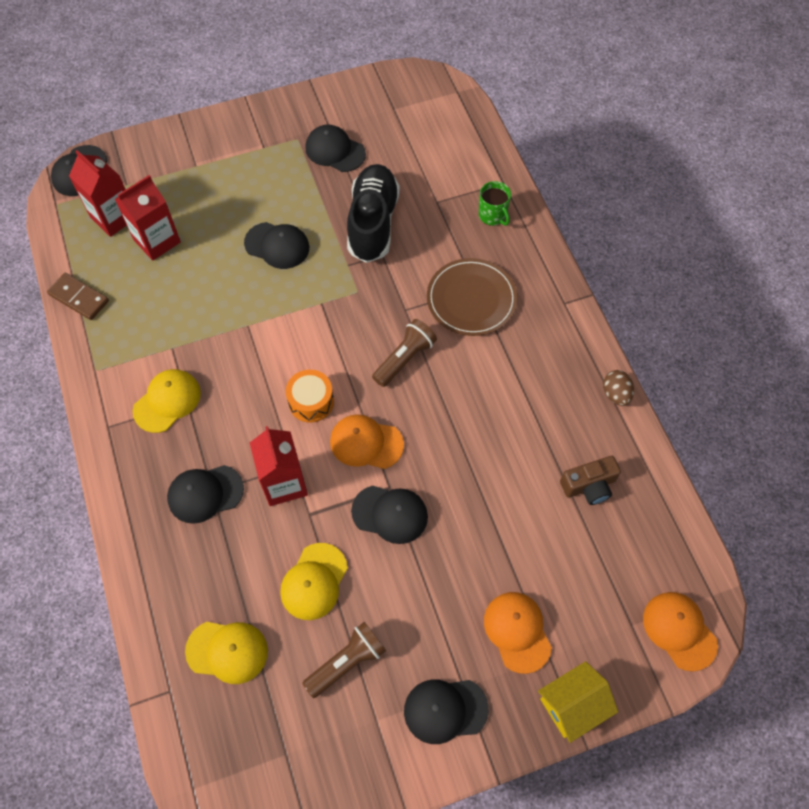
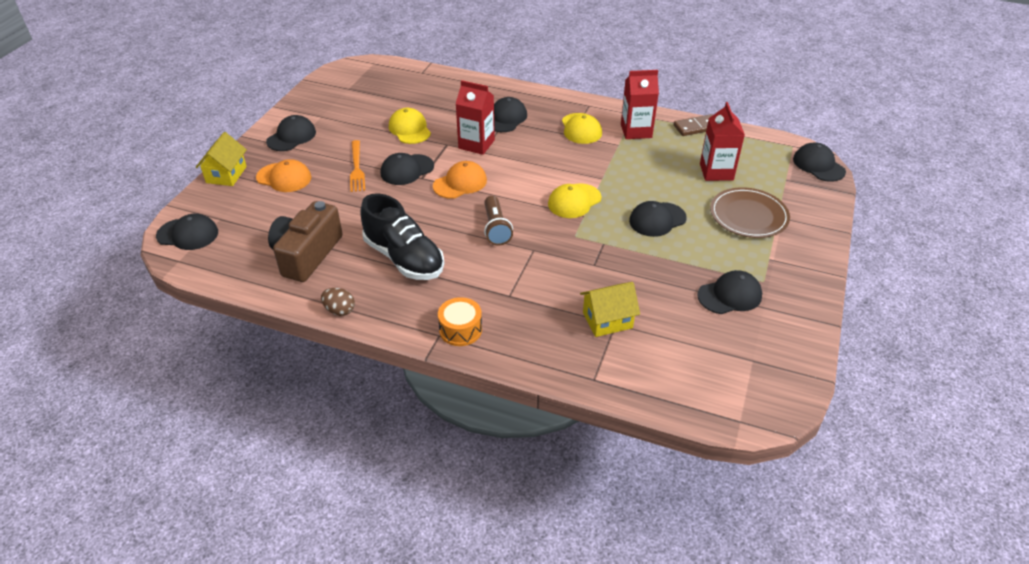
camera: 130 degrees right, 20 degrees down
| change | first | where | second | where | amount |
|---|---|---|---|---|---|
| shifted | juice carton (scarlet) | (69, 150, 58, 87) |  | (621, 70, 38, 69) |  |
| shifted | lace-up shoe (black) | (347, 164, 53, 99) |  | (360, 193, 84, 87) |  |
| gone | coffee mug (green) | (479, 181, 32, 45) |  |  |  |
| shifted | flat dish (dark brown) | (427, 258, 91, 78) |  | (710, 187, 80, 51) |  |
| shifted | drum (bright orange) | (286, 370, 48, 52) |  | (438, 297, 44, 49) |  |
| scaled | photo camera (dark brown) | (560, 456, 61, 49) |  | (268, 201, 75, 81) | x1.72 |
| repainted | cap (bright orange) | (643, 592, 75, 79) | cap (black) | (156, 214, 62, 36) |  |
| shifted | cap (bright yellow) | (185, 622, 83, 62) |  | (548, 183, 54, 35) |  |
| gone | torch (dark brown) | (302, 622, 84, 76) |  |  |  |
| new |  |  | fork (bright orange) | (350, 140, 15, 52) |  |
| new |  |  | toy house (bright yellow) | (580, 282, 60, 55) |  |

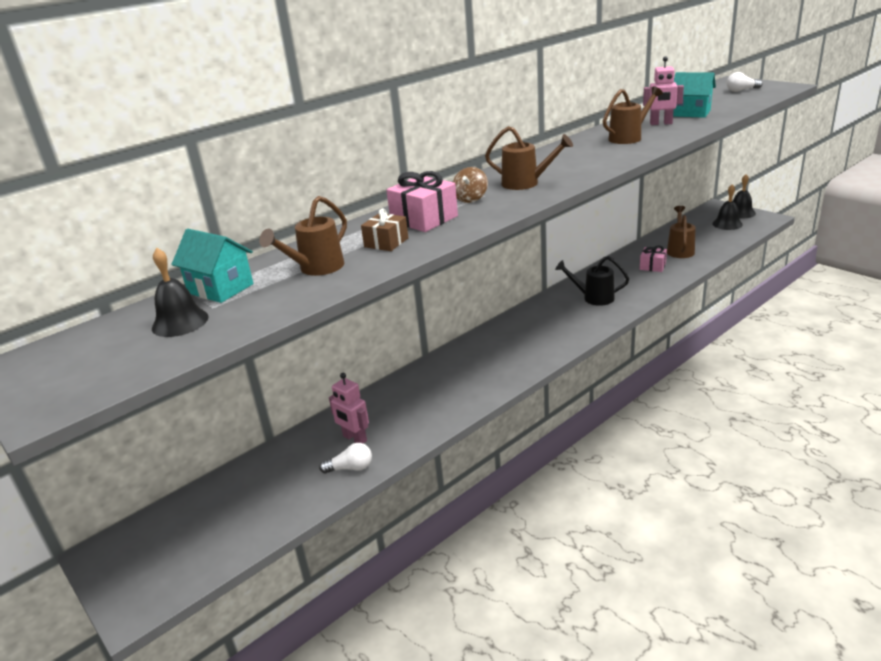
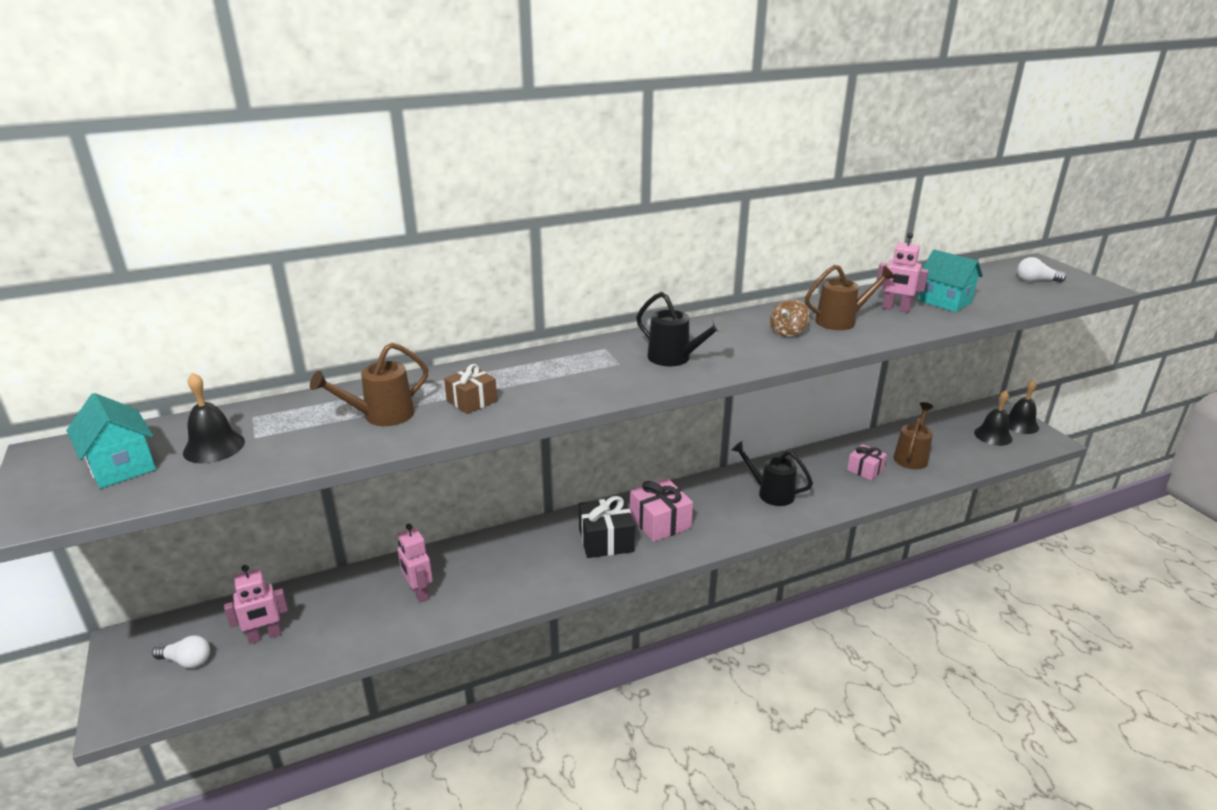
camera: 15 degrees right, 0 degrees up
| change | first | where | second | where | amount |
|---|---|---|---|---|---|
| repainted | watering pot (dark brown) | (485, 126, 88, 64) | watering pot (black) | (636, 292, 91, 74) |  |
| shifted | whirligig (dark brown) | (453, 167, 35, 36) |  | (770, 299, 39, 38) |  |
| shifted | gift (pink) | (386, 171, 72, 61) |  | (630, 478, 63, 64) |  |
| shifted | toy house (teal) | (171, 229, 82, 74) |  | (66, 393, 90, 96) |  |
| shifted | light bulb (snow-white) | (319, 443, 53, 31) |  | (152, 635, 58, 33) |  |
| new |  |  | gift (black) | (579, 496, 56, 62) |  |
| new |  |  | toy robot (pink) | (224, 565, 64, 79) |  |

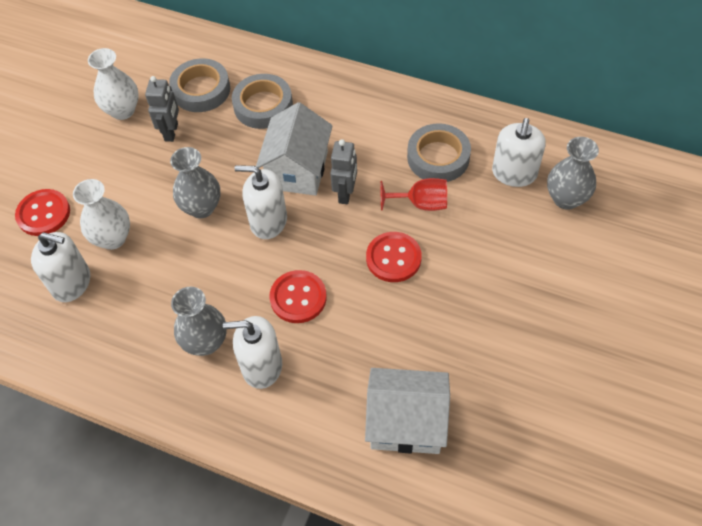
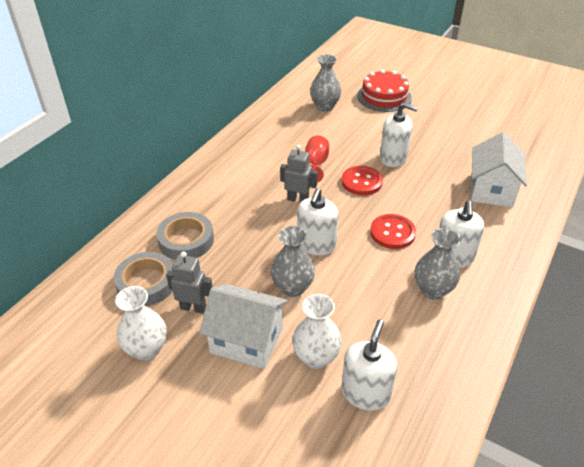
camera: 85 degrees left, 15 degrees down
| change | first | where | second | where | amount |
|---|---|---|---|---|---|
| shifted | toy house (snow-white) | (256, 102, 77, 94) |  | (200, 284, 88, 85) |  |
| shifted | pump bottle (snow-white) | (492, 118, 54, 69) |  | (380, 102, 38, 65) |  |
| gone | roll of tape (grey) | (407, 123, 64, 59) |  |  |  |
| gone | sewing button (scarlet) | (15, 189, 55, 47) |  |  |  |
| new |  |  | gateau (scarlet) | (357, 69, 55, 43) |  |

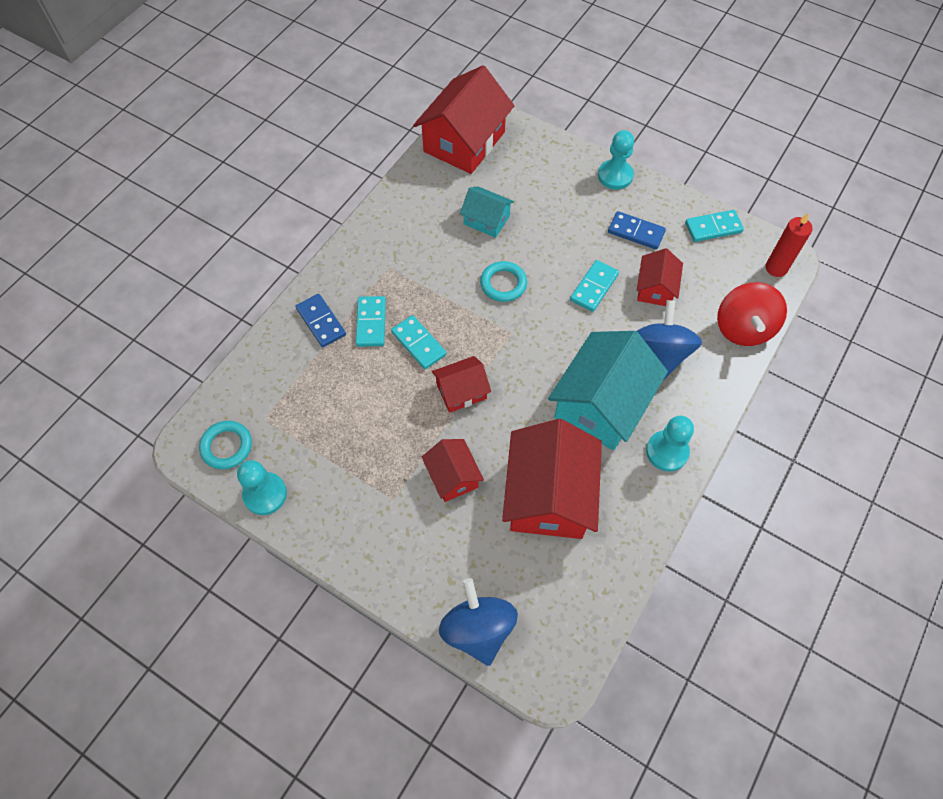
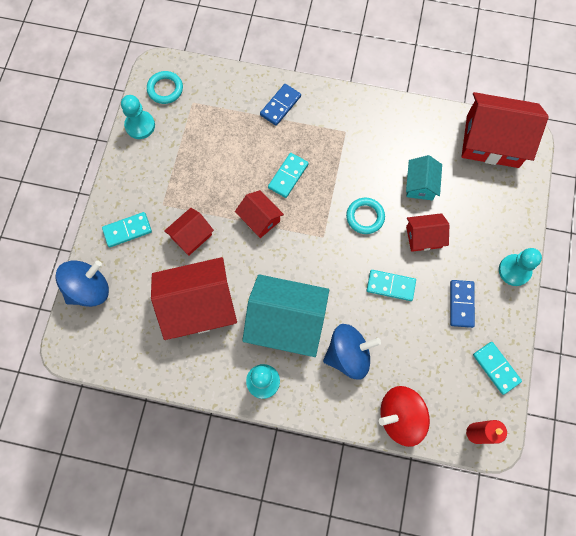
camera: 70 degrees right, 10 degrees up
| change | first | where | second | where | amount |
|---|---|---|---|---|---|
| shifted | toy house (scarlet) | (637, 248, 46, 58) |  | (406, 213, 43, 39) |  |
| shifted | domino tile (teal) | (356, 296, 30, 51) |  | (102, 212, 50, 35) |  |

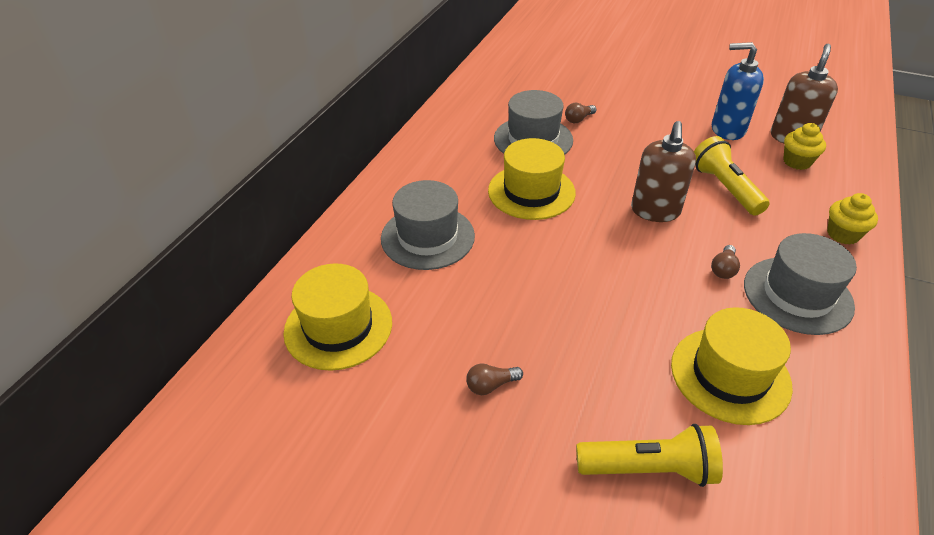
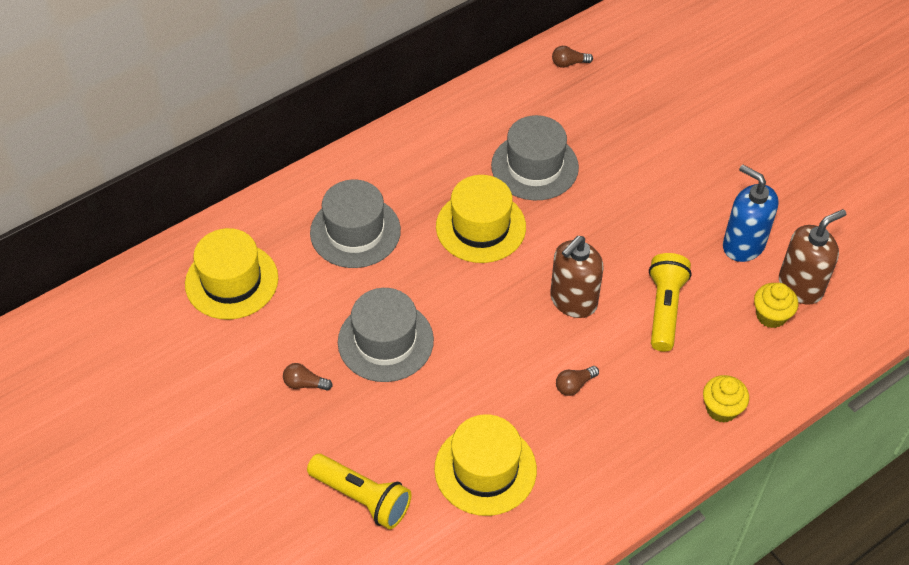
camera: 30 degrees right, 10 degrees up
| change | first | where | second | where | amount |
|---|---|---|---|---|---|
| shifted | light bulb (dark brown) | (565, 103, 31, 20) |  | (552, 46, 41, 22) |  |
| shifted | tall hat (grey) | (744, 233, 113, 102) |  | (338, 288, 96, 94) |  |

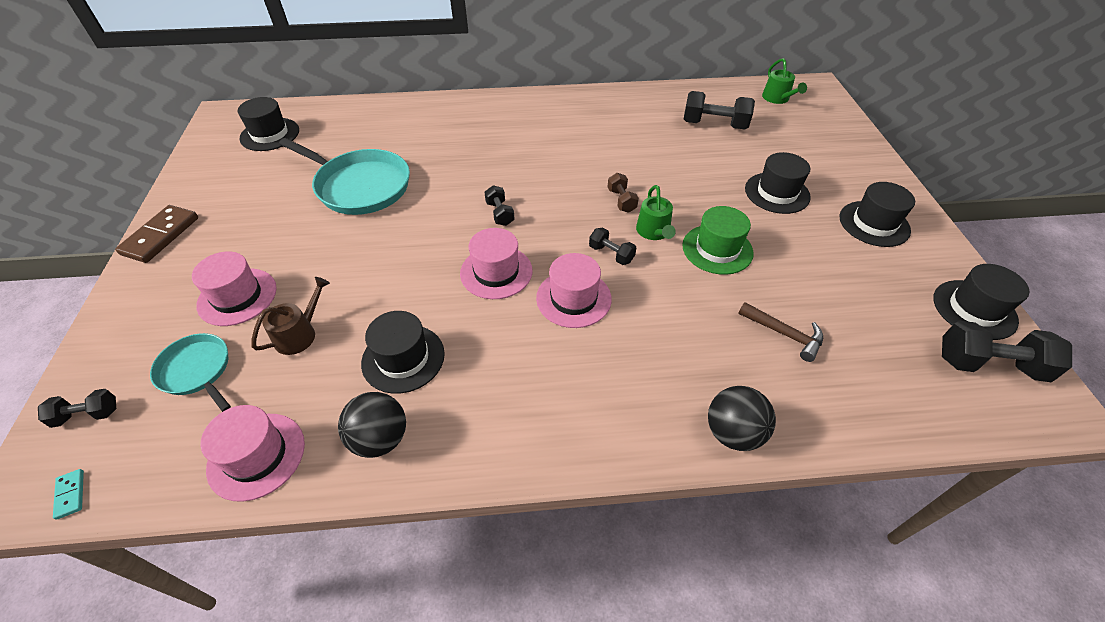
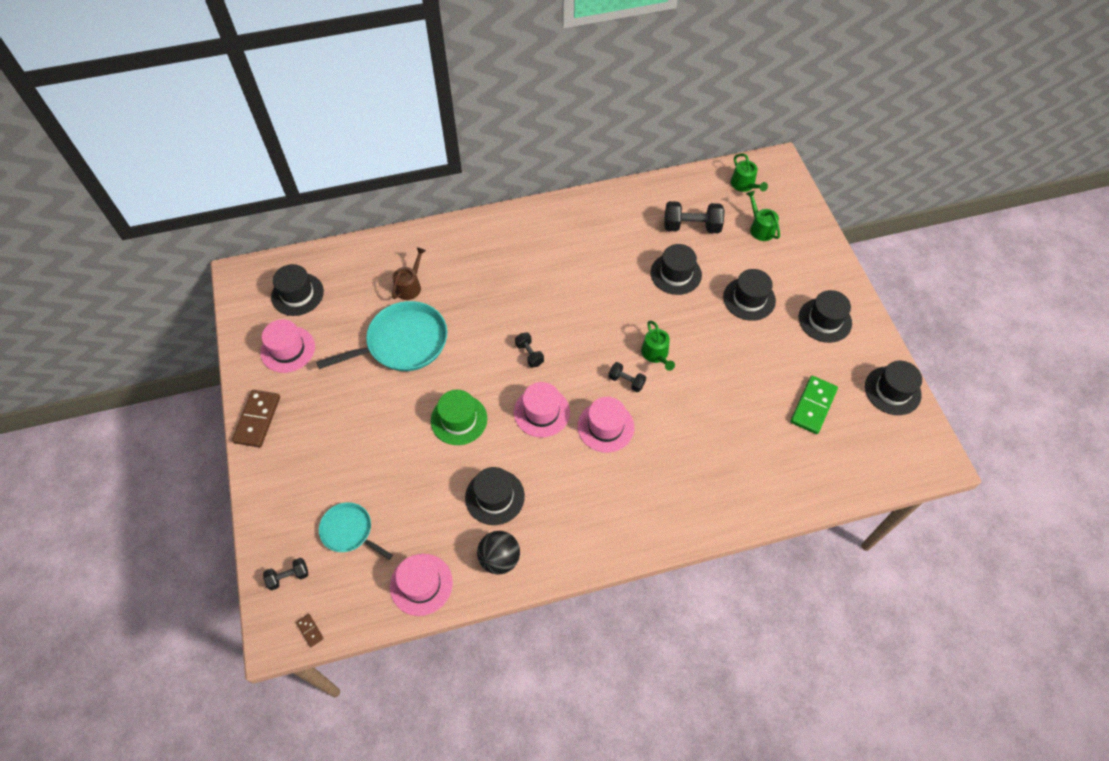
camera: 10 degrees left, 10 degrees up
| change | first | where | second | where | amount |
|---|---|---|---|---|---|
| rotated | pan (teal) | (279, 138, 131, 77) |  | (316, 301, 131, 70) | 45 degrees counterclockwise |
| gone | hand weight (dark brown) | (608, 173, 31, 40) |  |  |  |
| shifted | tall hat (green) | (682, 206, 72, 69) |  | (431, 390, 56, 55) |  |
| shifted | tall hat (pink) | (192, 251, 85, 75) |  | (260, 319, 55, 54) |  |
| shifted | watering pot (dark brown) | (251, 277, 79, 78) |  | (392, 247, 34, 53) |  |
| gone | hammer (dark brown) | (738, 302, 85, 60) |  |  |  |
| gone | hand weight (black) | (942, 321, 130, 61) |  |  |  |
| gone | play ball (black) | (708, 386, 68, 65) |  |  |  |
| repainted | domino tile (teal) | (53, 469, 31, 51) | domino tile (dark brown) | (296, 614, 28, 33) |  |
| new |  |  | watering pot (green) | (746, 190, 34, 51) |  |
| new |  |  | tall hat (black) | (651, 244, 51, 51) |  |
| new |  |  | domino tile (green) | (790, 376, 48, 58) |  |

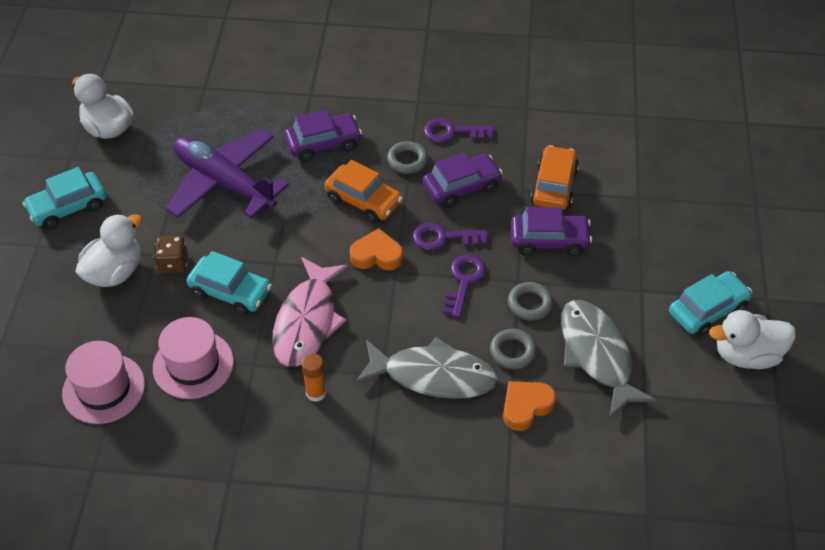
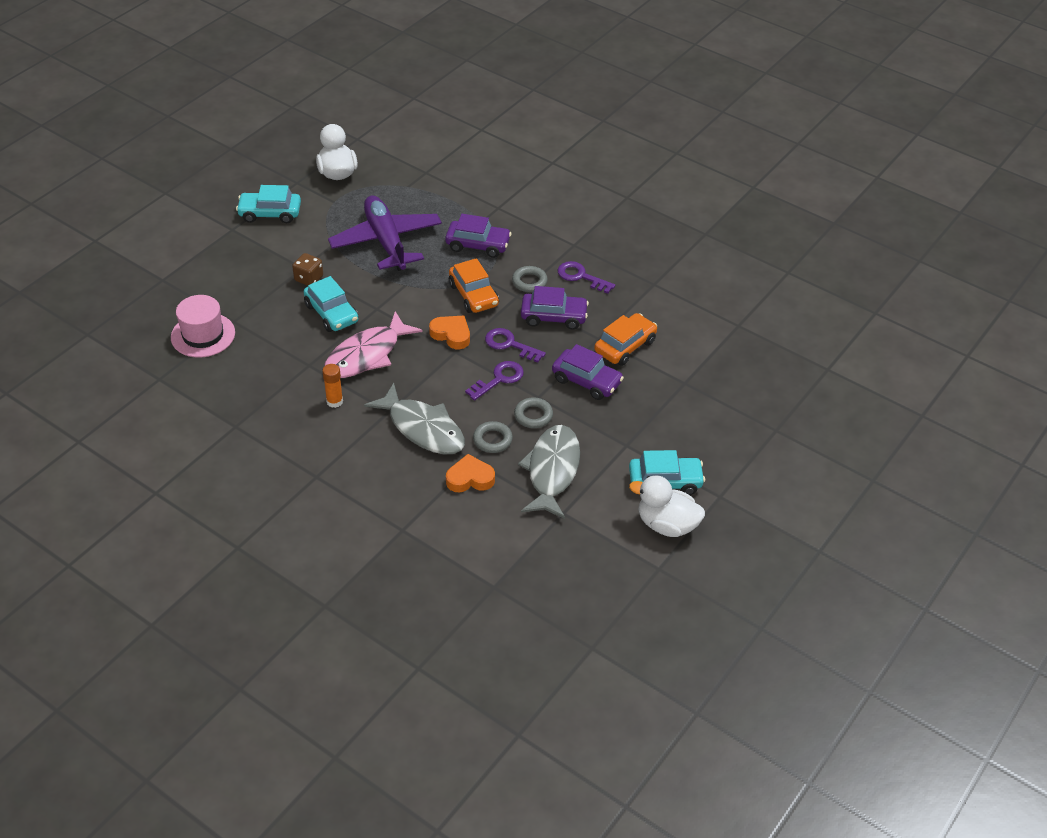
camera: 30 degrees right, 5 degrees down
| change | first | where | second | where | amount |
|---|---|---|---|---|---|
| gone | rubber duck (snow-white) | (75, 214, 67, 73) |  |  |  |
| gone | tall hat (pink) | (153, 317, 81, 82) |  |  |  |

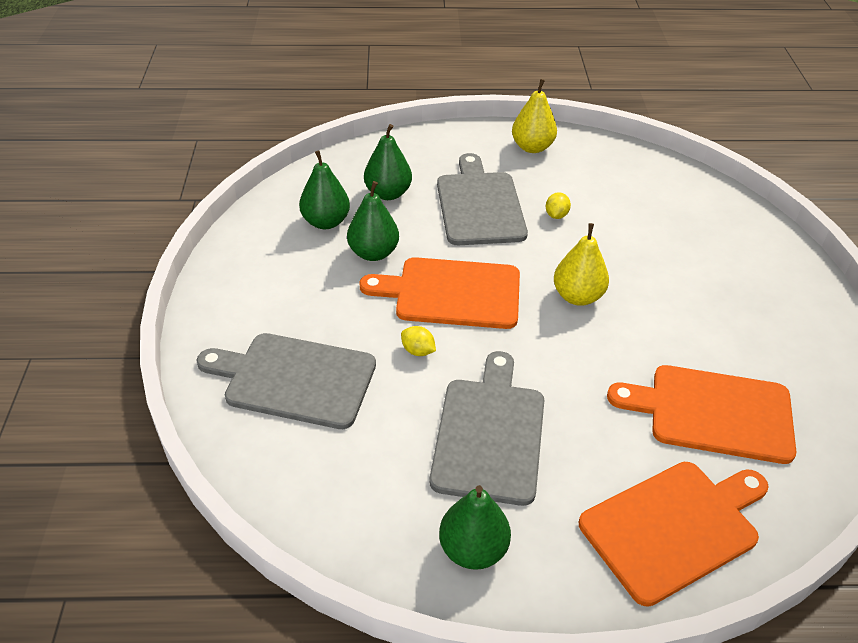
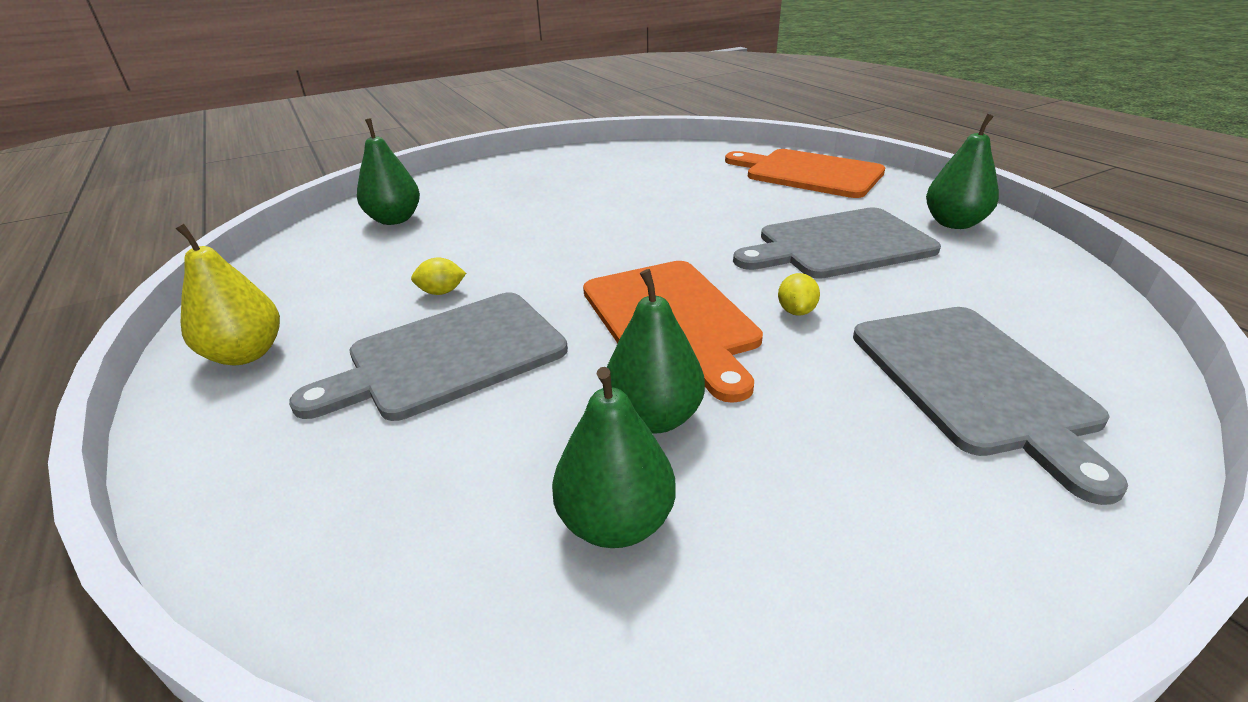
camera: 115 degrees left, 10 degrees down
| change | first | where | second | where | amount |
|---|---|---|---|---|---|
| shifted | toy pear (green) | (364, 124, 48, 76) |  | (357, 119, 63, 106) |  |
| gone | toy pear (bright yellow) | (554, 223, 55, 83) |  |  |  |
| gone | bread board (bright orange) | (607, 365, 189, 99) |  |  |  |

